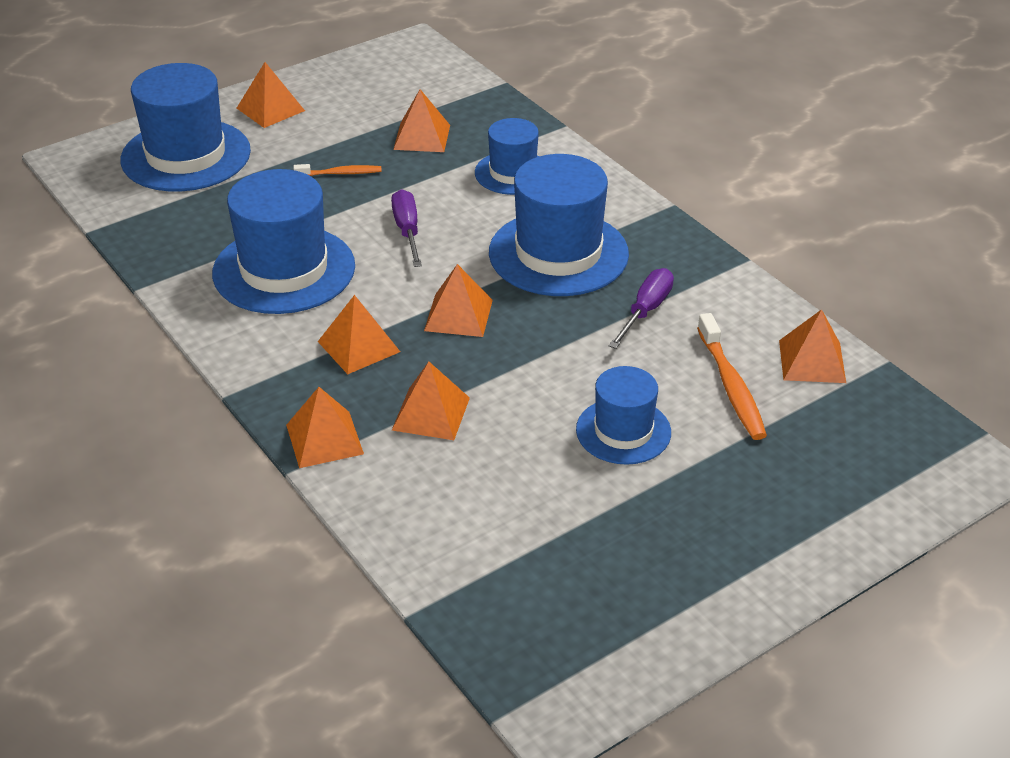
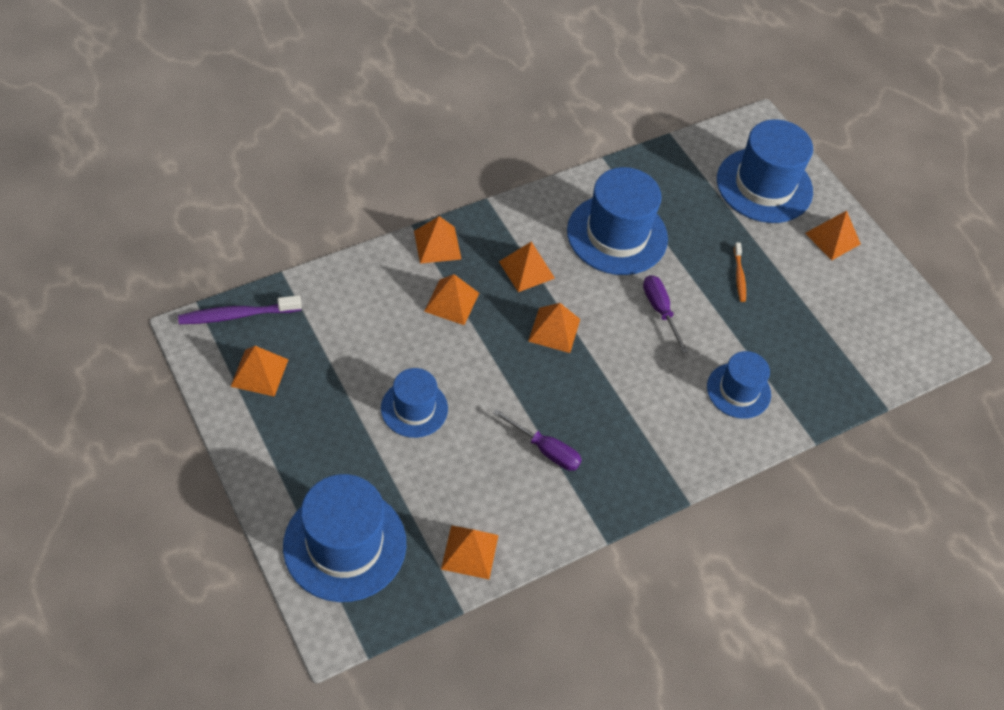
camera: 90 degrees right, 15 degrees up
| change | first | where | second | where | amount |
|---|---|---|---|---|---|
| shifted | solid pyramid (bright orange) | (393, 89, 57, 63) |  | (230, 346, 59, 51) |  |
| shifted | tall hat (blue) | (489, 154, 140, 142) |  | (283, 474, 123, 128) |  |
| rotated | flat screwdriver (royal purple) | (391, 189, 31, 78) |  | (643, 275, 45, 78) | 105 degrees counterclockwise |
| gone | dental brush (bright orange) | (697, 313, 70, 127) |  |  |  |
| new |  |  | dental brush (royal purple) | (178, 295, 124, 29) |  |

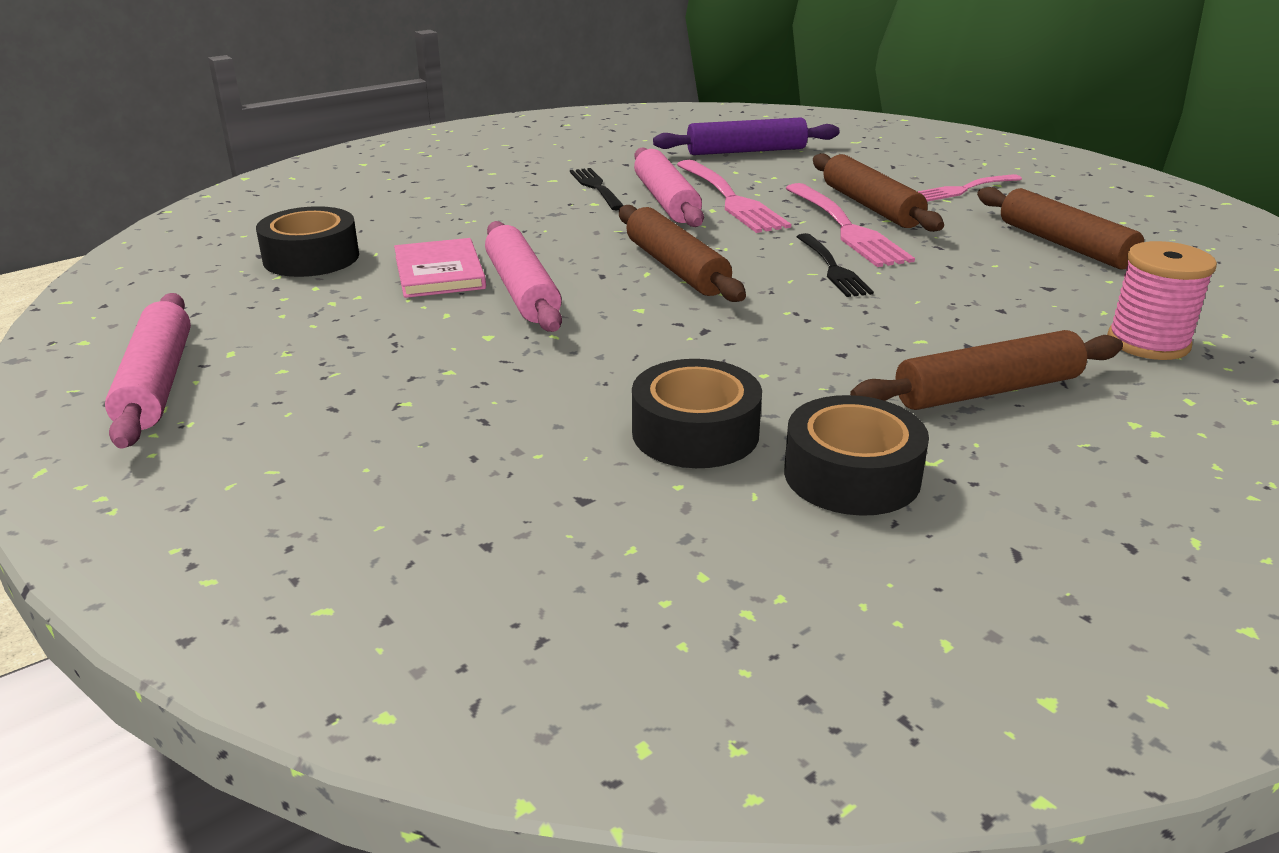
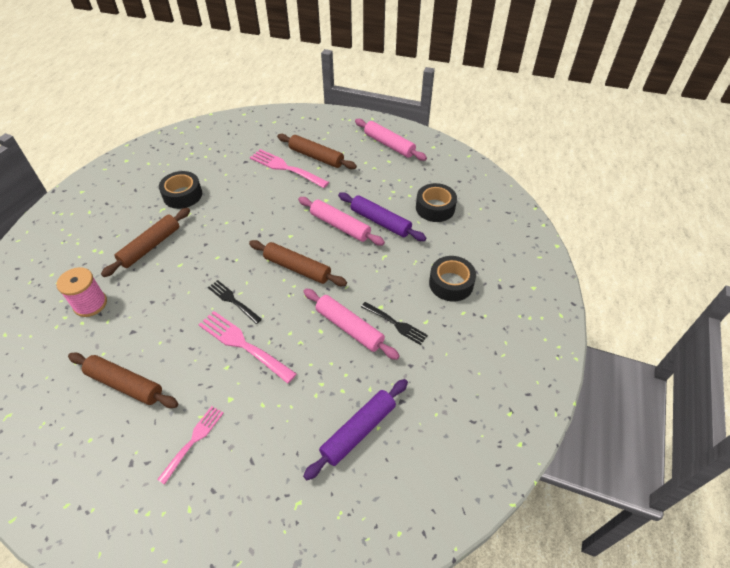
camera: 145 degrees right, 20 degrees up
| change | first | where | second | where | amount |
|---|---|---|---|---|---|
| shifted | dough roller (dark brown) | (813, 153, 131, 79) |  | (277, 134, 80, 35) |  |
| shifted | fork (pink) | (677, 160, 114, 73) |  | (250, 149, 79, 39) |  |
| swapped | hardcover (pink) | (394, 238, 92, 60) | dough roller (royal purple) | (338, 192, 88, 49) |  |
| shifted | roll of tape (black) | (632, 359, 130, 109) |  | (429, 256, 47, 46) |  |

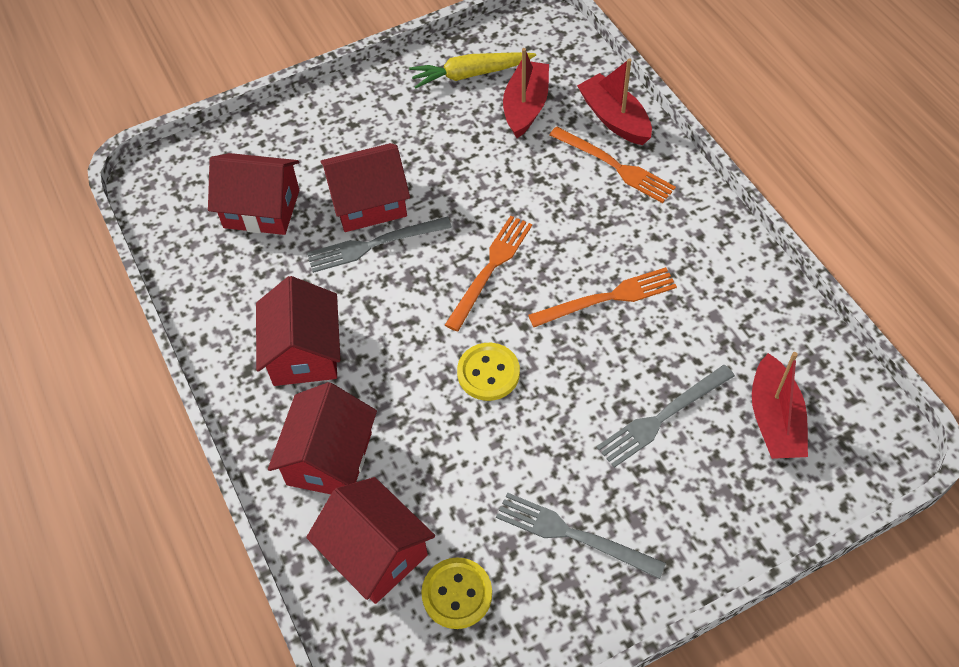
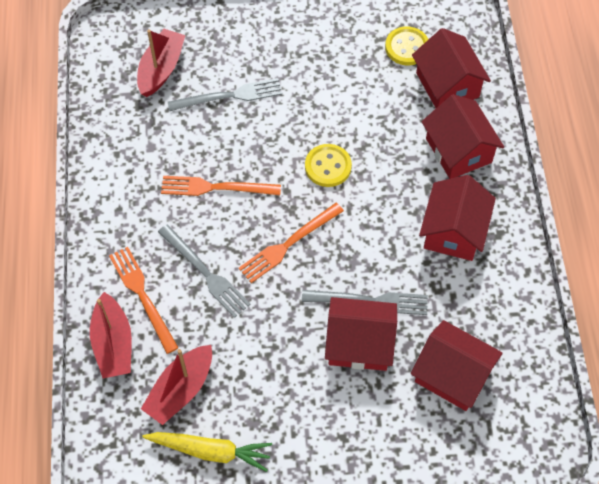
camera: 160 degrees left, 5 degrees up
| change | first | where | second | where | amount |
|---|---|---|---|---|---|
| rotated | toy house (scarlet) | (268, 382, 109, 112) |  | (422, 94, 82, 85) | 60 degrees counterclockwise |
| shifted | fork (grey) | (496, 492, 170, 87) |  | (158, 224, 93, 94) |  |

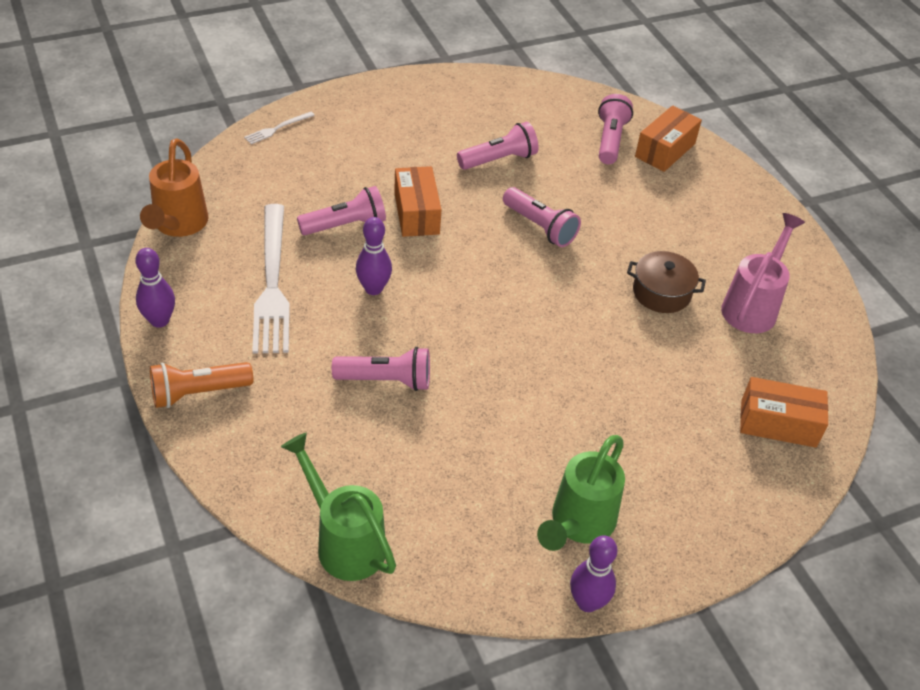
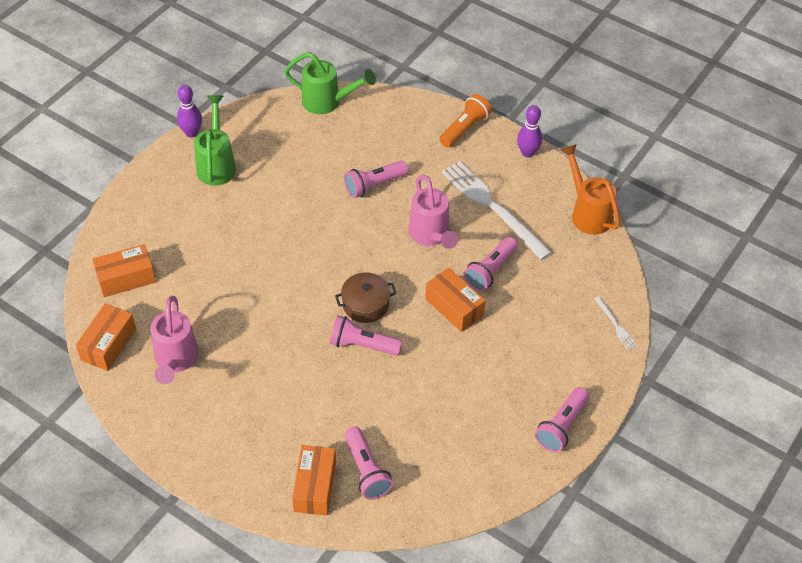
camera: 150 degrees right, 5 degrees up
| change | first | where | second | where | amount |
|---|---|---|---|---|---|
| rotated | fork (snow-white) | (244, 112, 71, 32) |  | (594, 296, 43, 54) | 135 degrees clockwise |
| shifted | torch (pink) | (457, 122, 82, 48) |  | (535, 387, 54, 65) |  |
| swapped | skittle (royal purple) | (356, 217, 36, 78) | watering pot (pink) | (408, 175, 50, 74) |  |
| shifted | pot (dark brown) | (627, 251, 79, 62) |  | (335, 272, 61, 51) |  |
| new |  |  | package (bright orange) | (76, 303, 60, 68) |  |

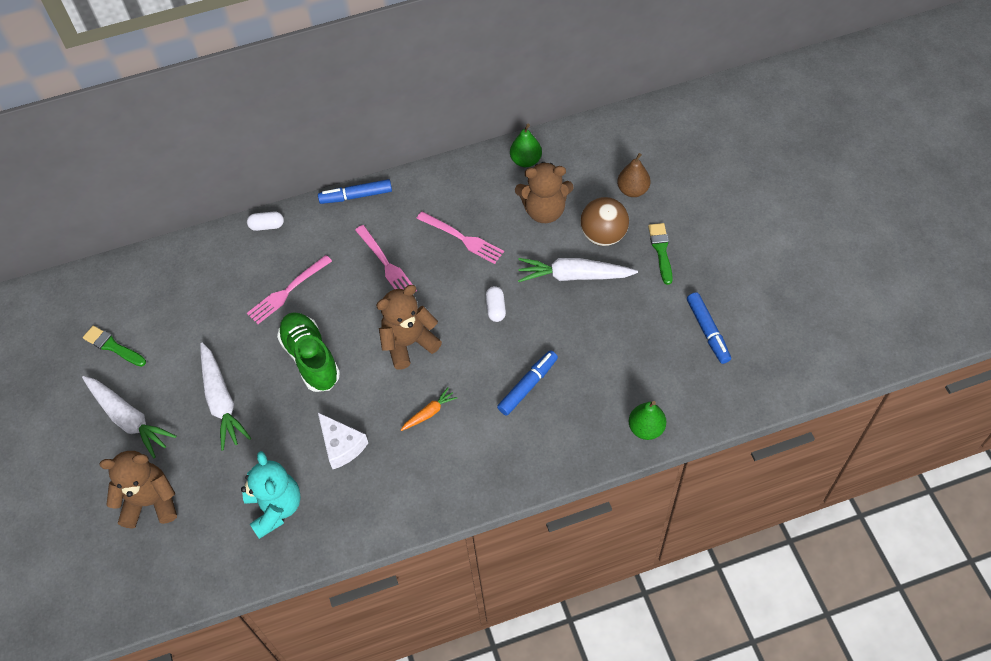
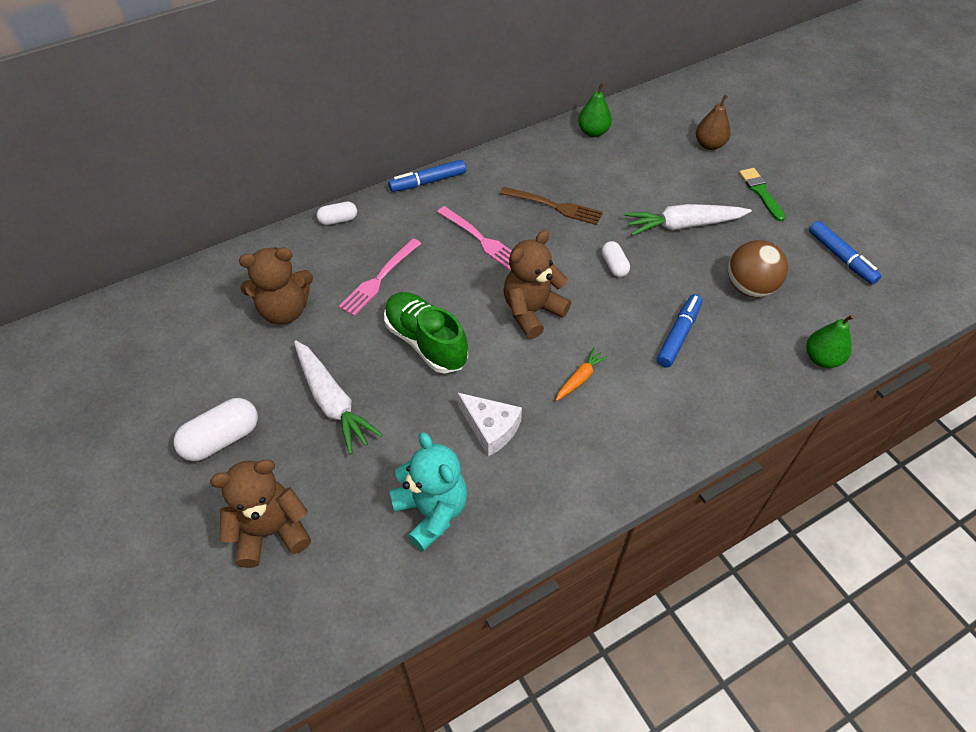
camera: 15 degrees left, 5 degrees down
| change | first | where | second | where | amount |
|---|---|---|---|---|---|
| shifted | teddy bear (dark brown) | (515, 162, 58, 61) |  | (239, 247, 74, 77) |  |
| shifted | play ball (dark brown) | (580, 197, 49, 49) |  | (728, 240, 60, 57) |  |
| repainted | fork (pink) | (416, 212, 88, 52) | fork (dark brown) | (500, 187, 103, 38) |  |
| gone | brush (green) | (83, 326, 63, 41) |  |  |  |
| swapped | toy carrot (snow-white) | (82, 376, 95, 83) | pill (snow-white) | (174, 398, 84, 63) |  |

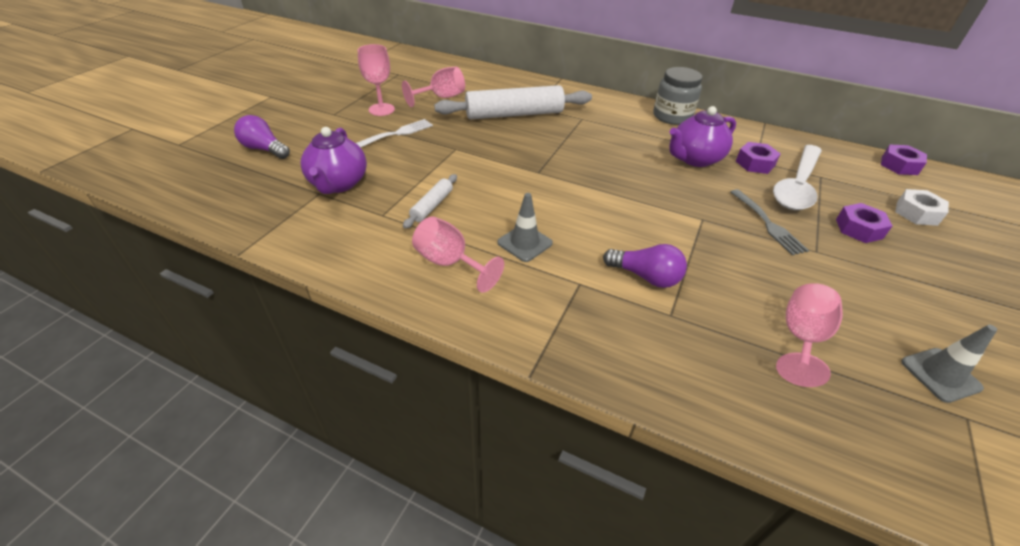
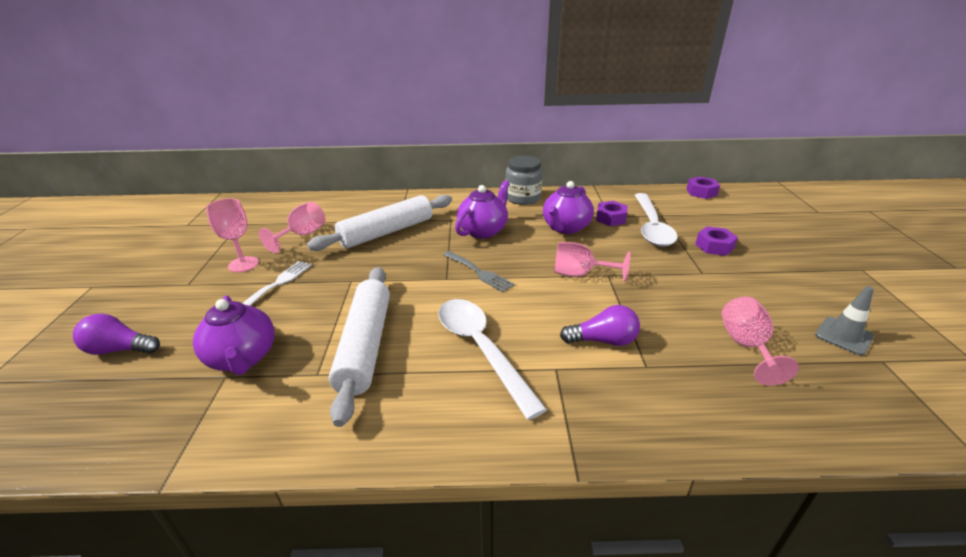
camera: 25 degrees left, 10 degrees down
| change | first | where | second | where | amount |
|---|---|---|---|---|---|
| scaled | dough roller (snow-white) | (403, 174, 54, 55) |  | (329, 267, 61, 160) | x2.11 |
| shifted | fork (grey) | (731, 189, 78, 66) |  | (443, 251, 72, 41) |  |
| gone | hexagon nut (snow-white) | (895, 189, 54, 37) |  |  |  |
| swapped | road cone (grey) | (497, 193, 56, 69) | teaspoon (snow-white) | (438, 299, 109, 121) |  |
| shifted | wine glass (pink) | (412, 216, 92, 77) |  | (554, 242, 76, 40) |  |
| new |  |  | tea pot (royal purple) | (455, 180, 55, 59) |  |

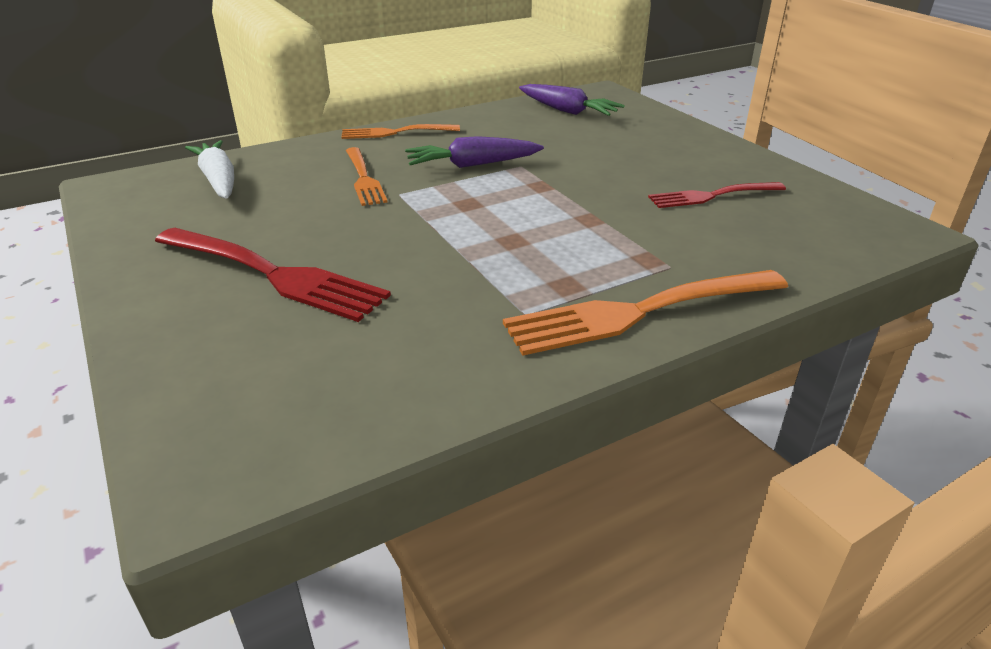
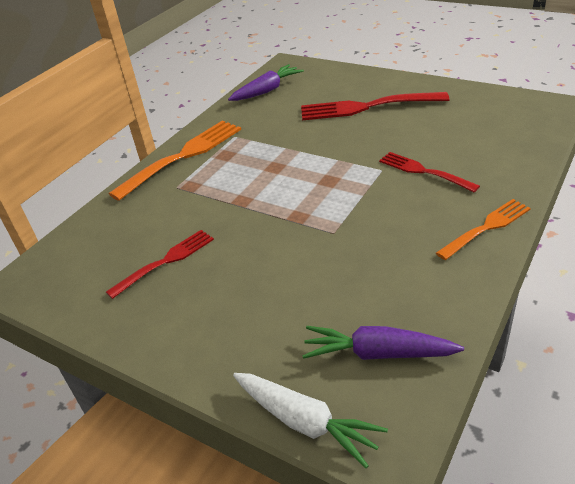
camera: 155 degrees right, 5 degrees up
| change | first | where | second | where | amount |
|---|---|---|---|---|---|
| shifted | toy carrot (royal purple) | (405, 136, 139, 32) |  | (228, 64, 76, 37) |  |
| shifted | toy carrot (snow-white) | (185, 140, 49, 59) |  | (233, 373, 155, 95) |  |
| repainted | fork (bright orange) | (346, 147, 42, 59) | fork (scarlet) | (379, 152, 101, 40) |  |

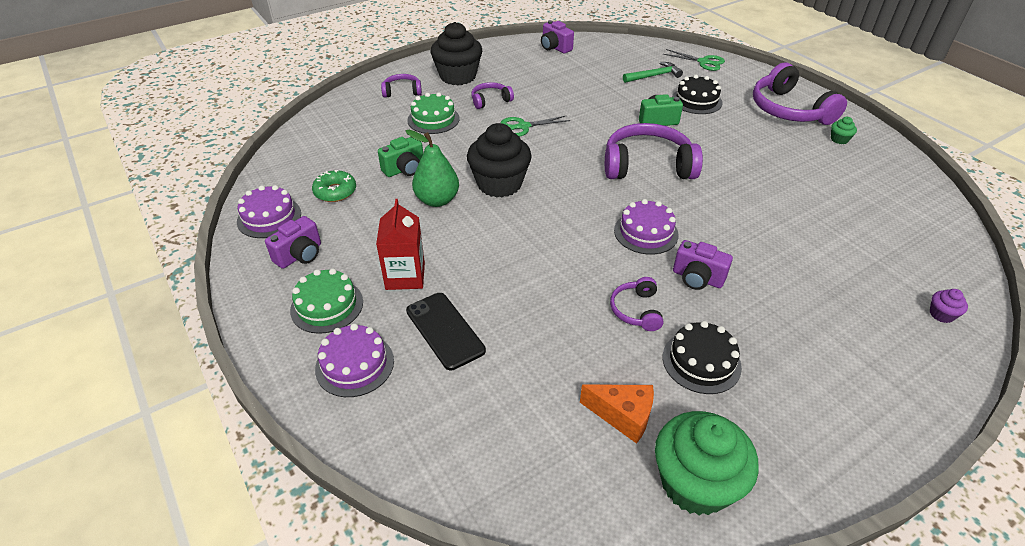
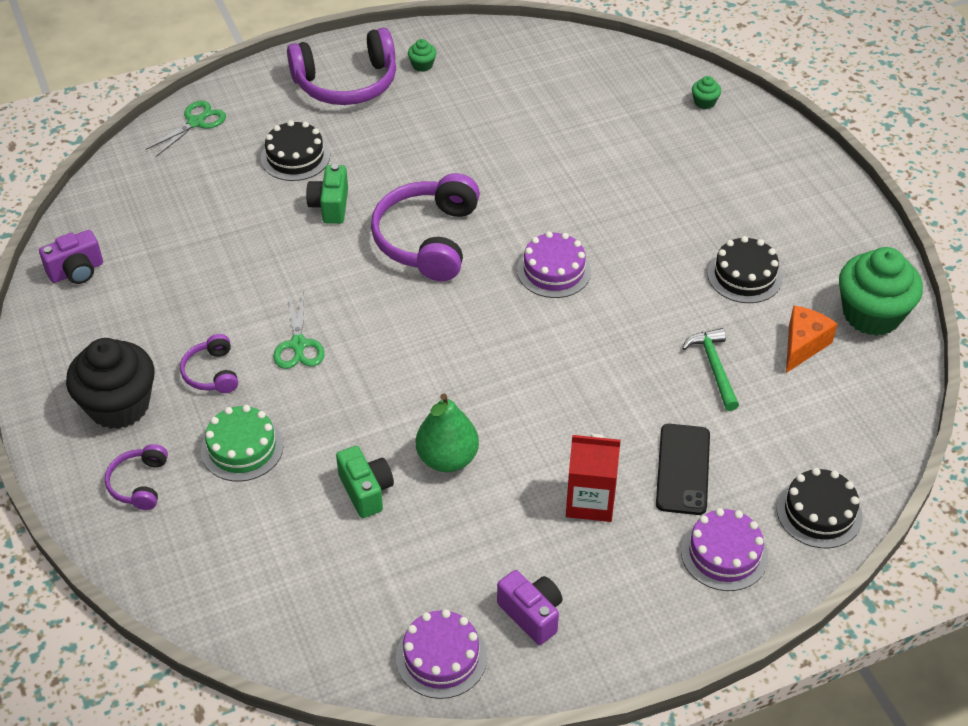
camera: 80 degrees left, 5 degrees up
| change | first | where | second | where | amount |
|---|---|---|---|---|---|
| shifted | hammer (green) | (623, 62, 60, 21) |  | (682, 328, 57, 83) |  |
| gone | fairy cake (black) | (467, 123, 65, 75) |  |  |  |
| gone | glazed donut (green) | (312, 170, 44, 32) |  |  |  |
| gone | photo camera (royal purple) | (673, 240, 60, 50) |  |  |  |
| gone | gateau (green) | (290, 268, 73, 66) |  |  |  |
| gone | headphones (royal purple) | (610, 277, 53, 54) |  |  |  |
| repainted | fairy cake (royal purple) | (930, 289, 38, 34) | fairy cake (green) | (692, 76, 29, 33) |  |
| rotated | smartphone (black) | (406, 293, 80, 77) |  | (656, 424, 54, 91) | 60 degrees counterclockwise |
| new |  |  | gateau (black) | (777, 468, 86, 80) |  |

